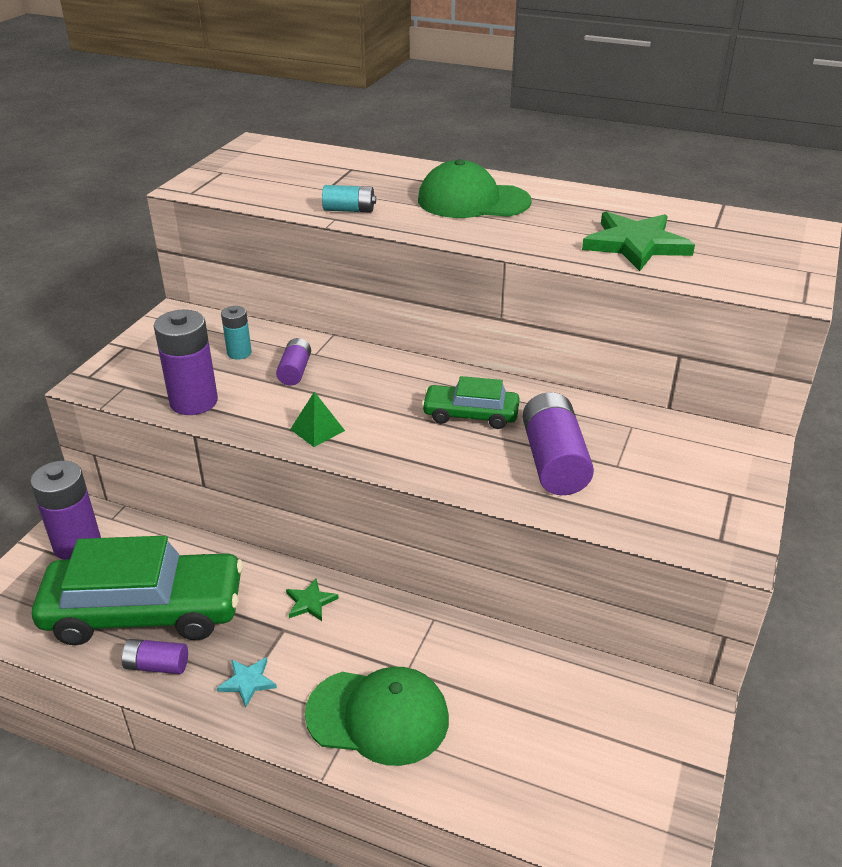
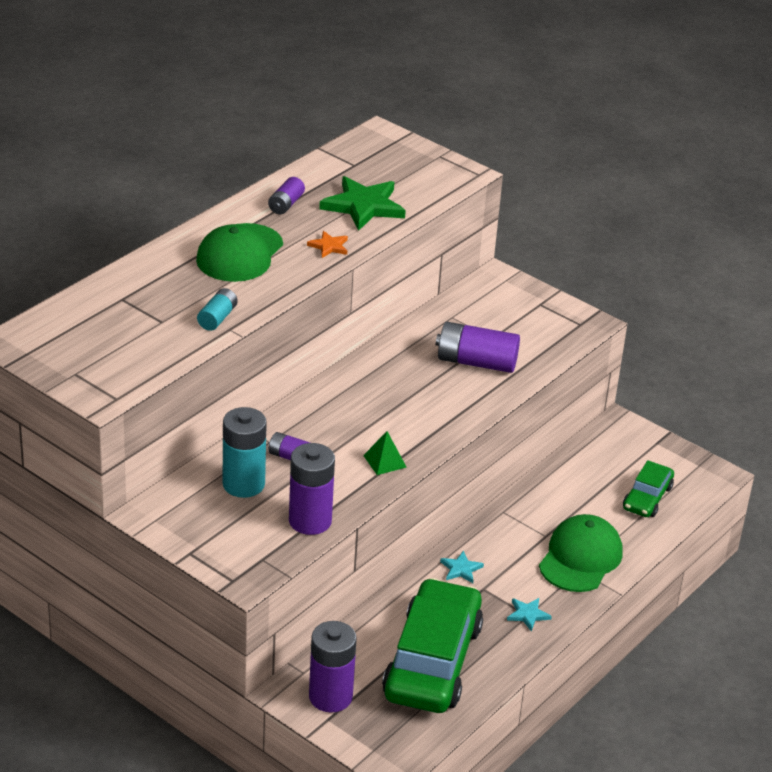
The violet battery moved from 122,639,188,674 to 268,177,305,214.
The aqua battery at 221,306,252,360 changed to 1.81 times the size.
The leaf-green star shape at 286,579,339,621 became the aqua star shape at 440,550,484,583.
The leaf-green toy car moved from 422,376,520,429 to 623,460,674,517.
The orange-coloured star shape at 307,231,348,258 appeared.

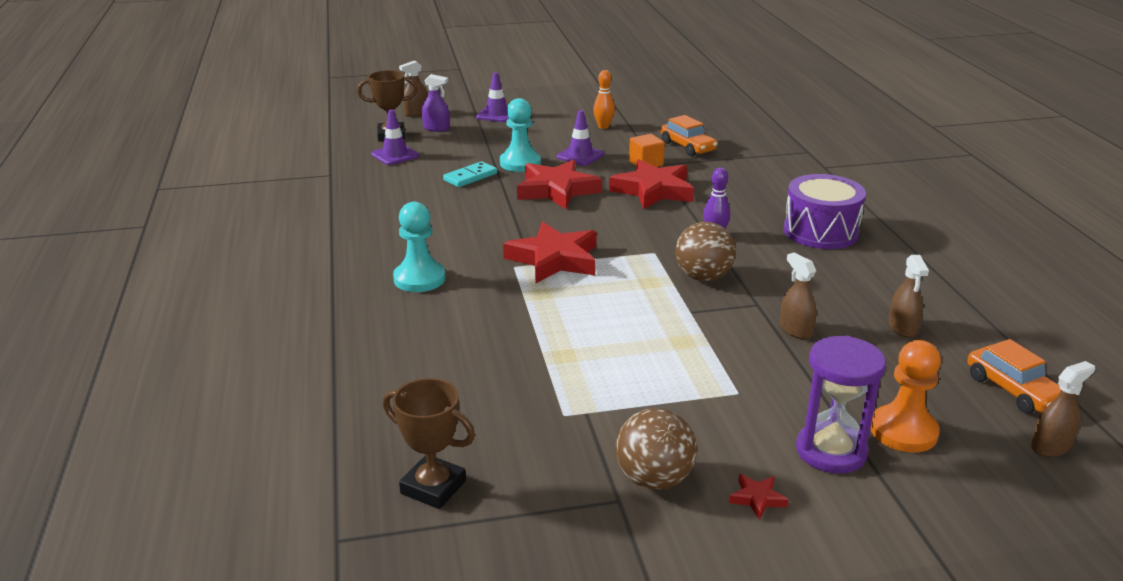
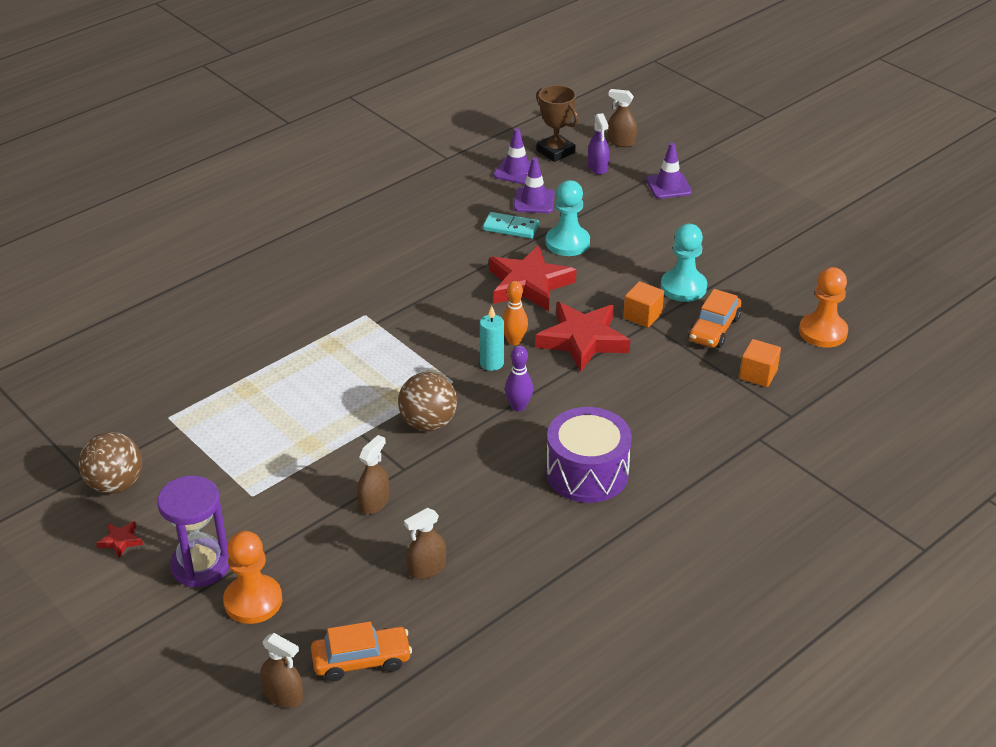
The dark brown trophy at 383,378,475,509 disappeared.
The aqua pawn moved from 393,202,446,292 to 661,224,707,302.
The scarlet star shape at 503,222,597,284 disappeared.
The violet safety cone moved from 557,110,604,166 to 513,157,555,213.
The orange-coloured tenpin moved from 593,70,615,129 to 502,281,528,345.
The orange-coloured toy car at 967,339,1061,414 turned 135 degrees counterclockwise.
The aqua candle at 480,306,504,371 appeared.
The orange-coloured cube at 739,339,781,387 appeared.
The orange-coloured pawn at 799,267,848,348 appeared.

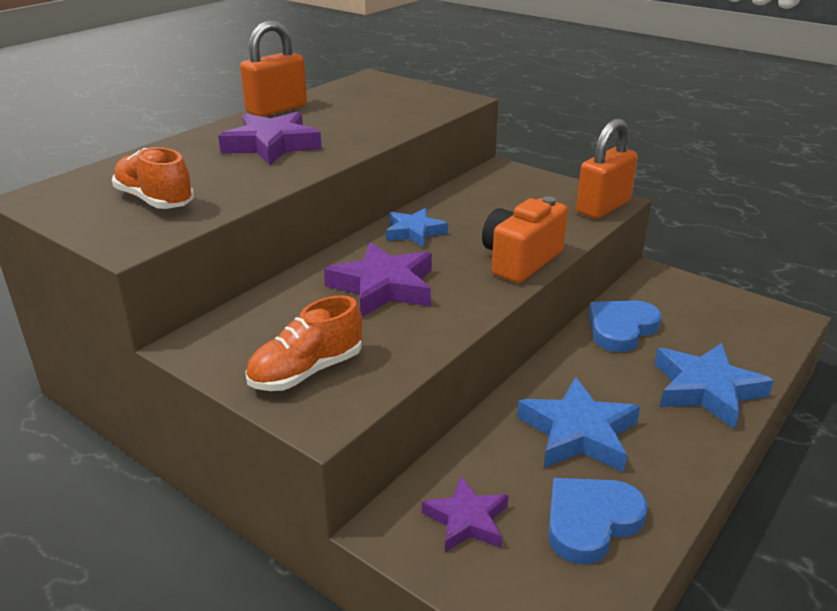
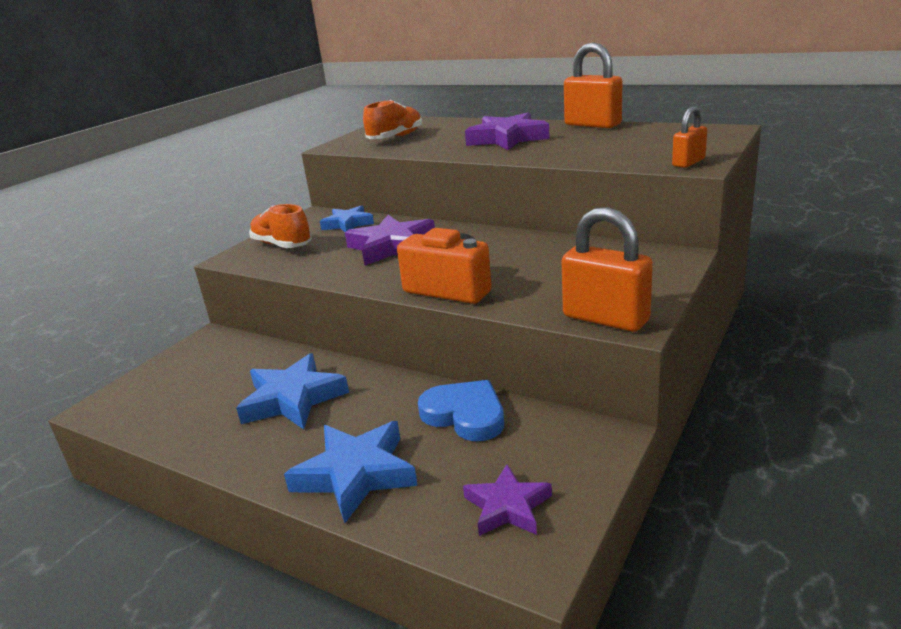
The cobalt star shape moved from 386,208,448,248 to 320,205,374,232.
The violet star shape moved from 422,476,509,552 to 463,464,552,536.
The cobalt heart shape at 548,478,648,564 disappeared.
The orange-coloured padlock at 672,106,707,168 appeared.

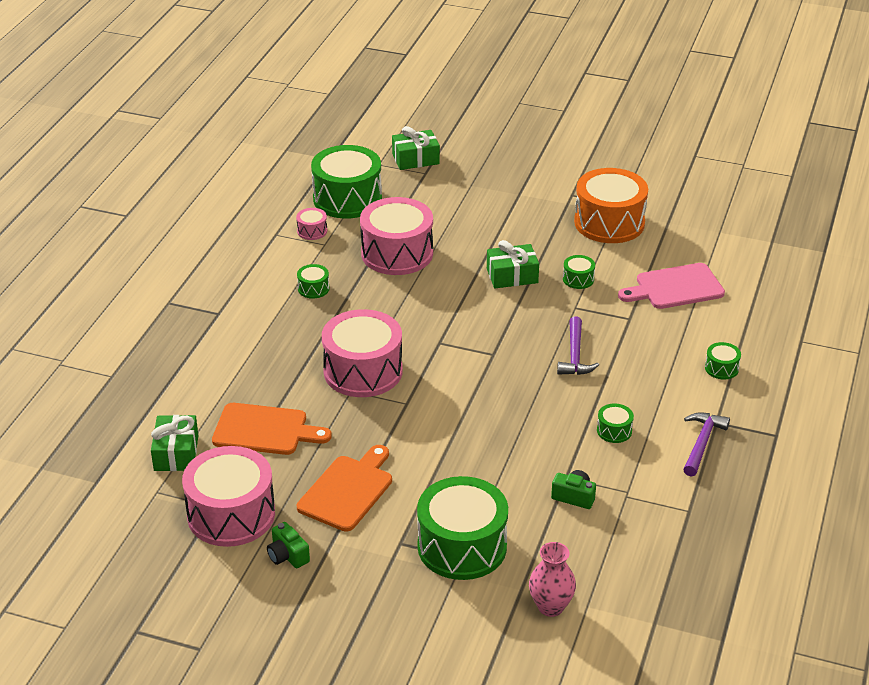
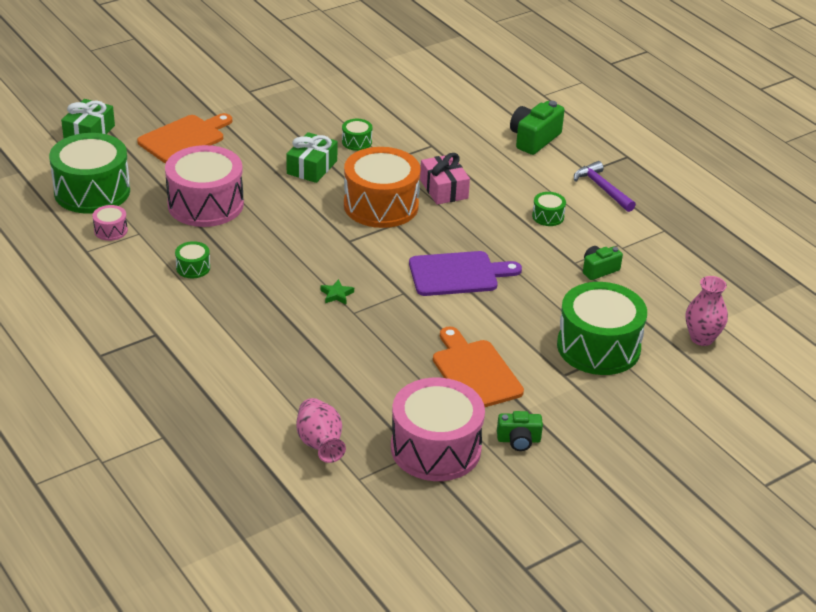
The leaf-green present at 151,415,198,471 was replaced by the rosy flower vase at 296,398,346,463.
The orange-coloured chopping board moved from 212,403,332,455 to 137,113,232,163.
The rosy drum at 322,309,403,397 was replaced by the leaf-green star shape at 321,279,354,304.
The violet claw hammer at 557,316,599,375 was replaced by the rosy present at 420,153,470,205.
The orange-coloured drum moved from 574,168,648,243 to 344,147,421,228.
The rosy chopping board at 618,263,725,309 disappeared.
The leaf-green drum at 705,342,741,380 was replaced by the leaf-green photo camera at 510,101,565,155.
The violet chopping board at 409,251,522,296 appeared.

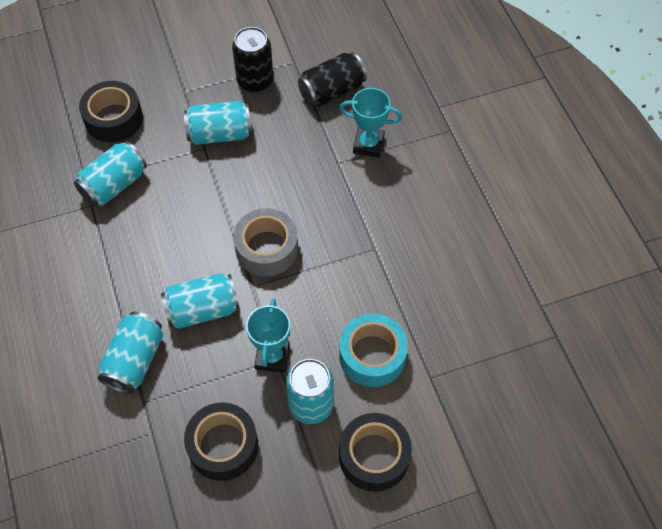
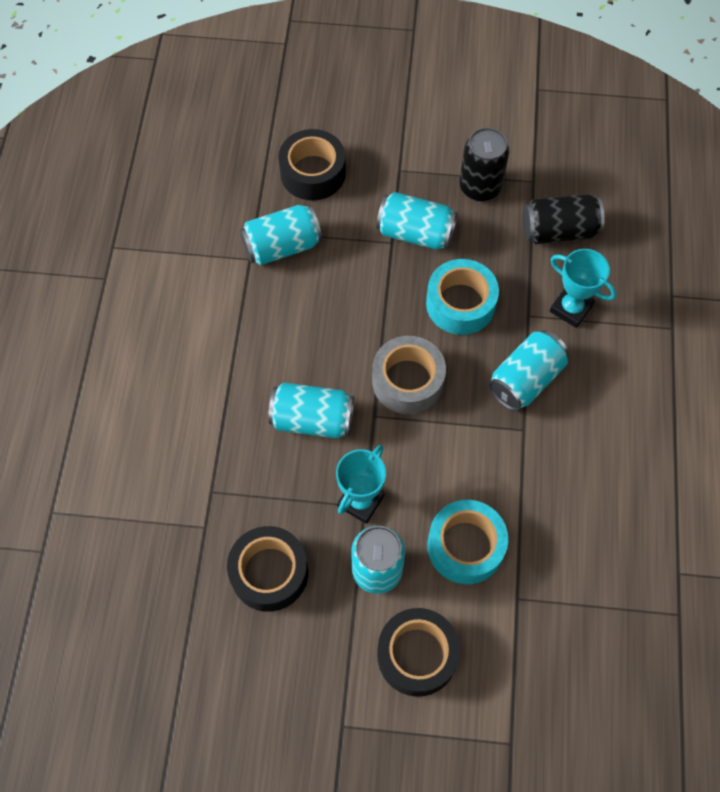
The aqua soda can moved from 98,312,163,394 to 488,330,569,411.
The aqua tape at 426,259,499,335 appeared.

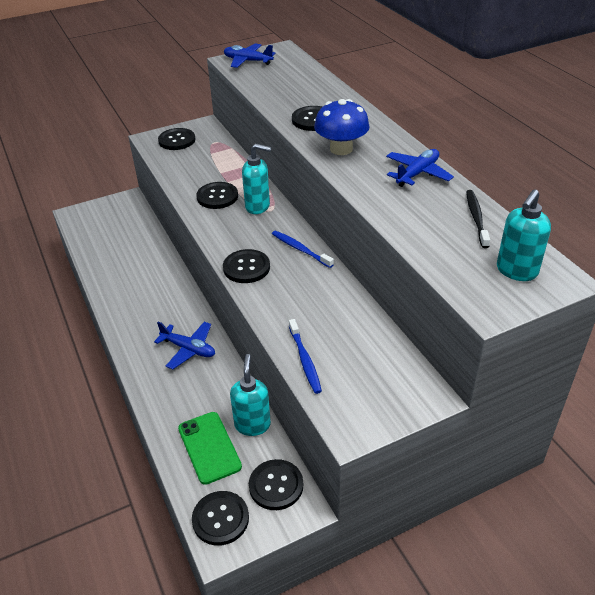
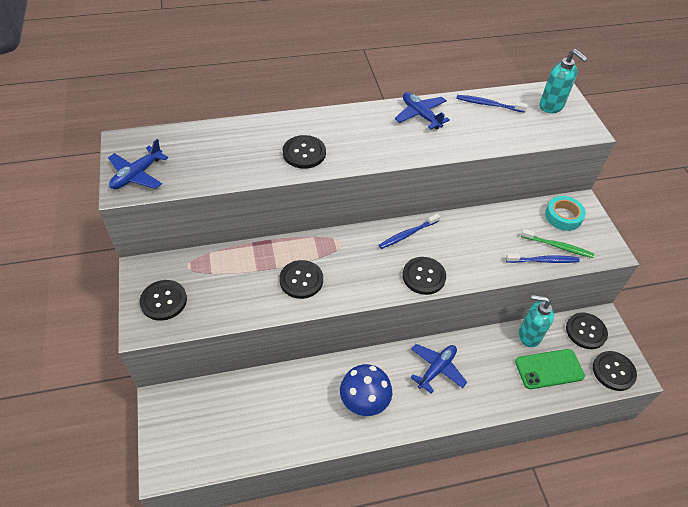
The aqua pump bottle at 242,143,271,214 disappeared.
The cobalt toadstool moved from 314,99,370,155 to 340,364,392,416.
The jet-black dental brush at 466,190,490,248 became the cobalt dental brush at 456,95,528,113.
The leaf-green dental brush at 521,229,594,258 appeared.
The aqua tape at 545,196,586,231 appeared.

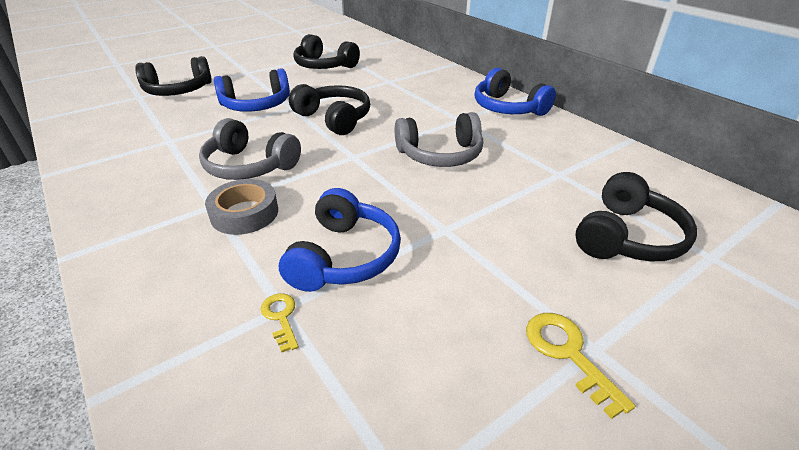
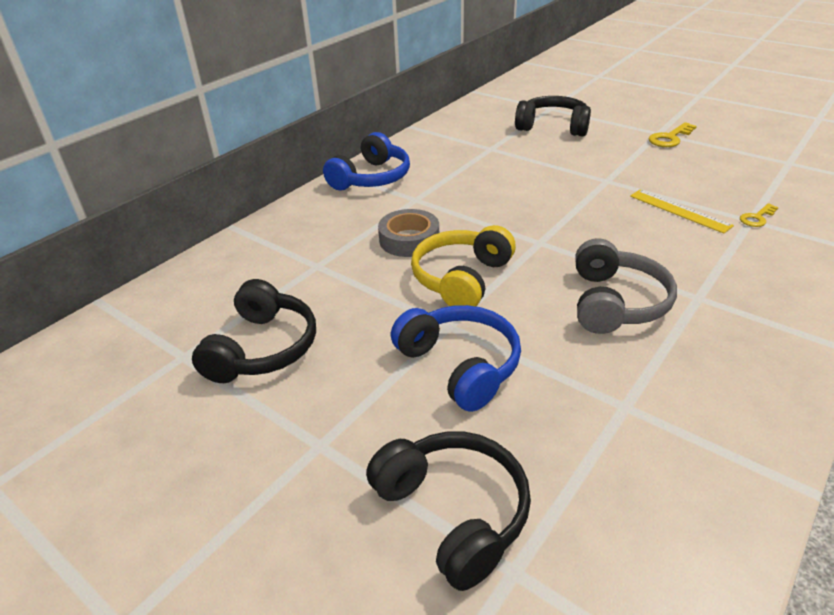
The ash-grey tape moved from 205,179,278,235 to 378,209,439,257.
The cobalt headset at 279,188,401,292 was replaced by the golden measuring stick at 630,189,734,234.
The jet-black headset at 289,84,370,135 became the golden headset at 411,225,516,307.
The ash-grey headset at 395,112,483,167 disappeared.

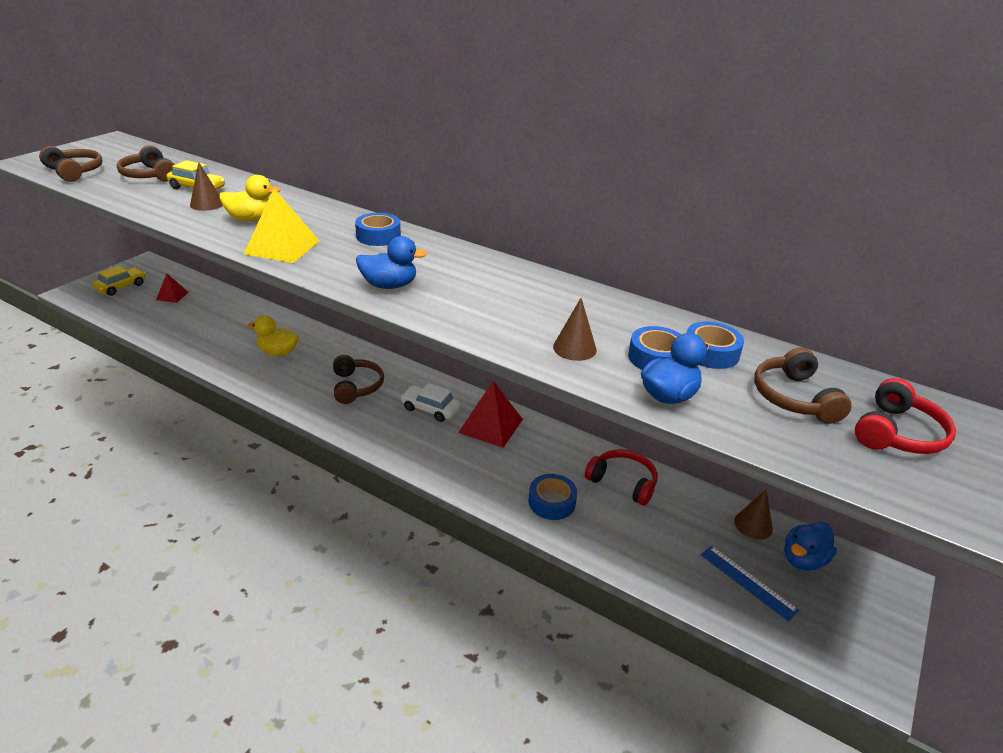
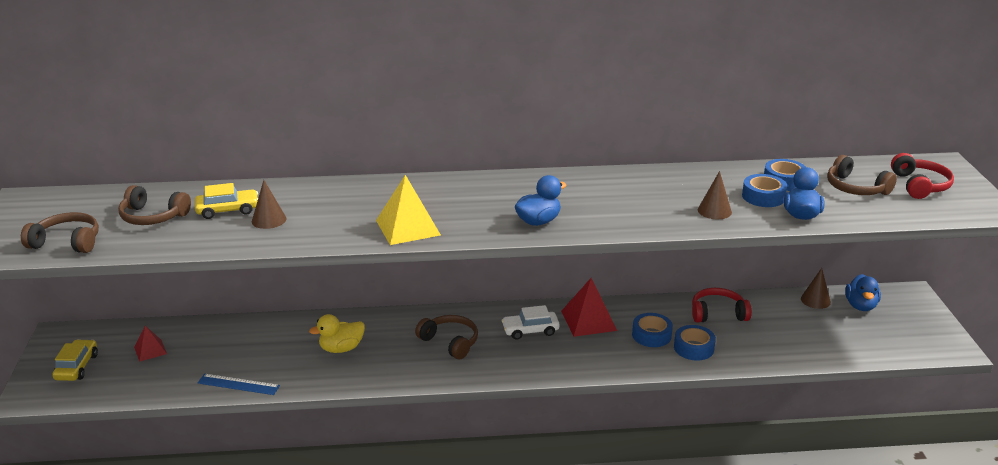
The golden rubber duck at 219,175,280,221 disappeared.
The cobalt tape moved from 355,213,401,246 to 632,313,673,347.
The cobalt measuring stick moved from 701,546,799,621 to 198,374,280,395.

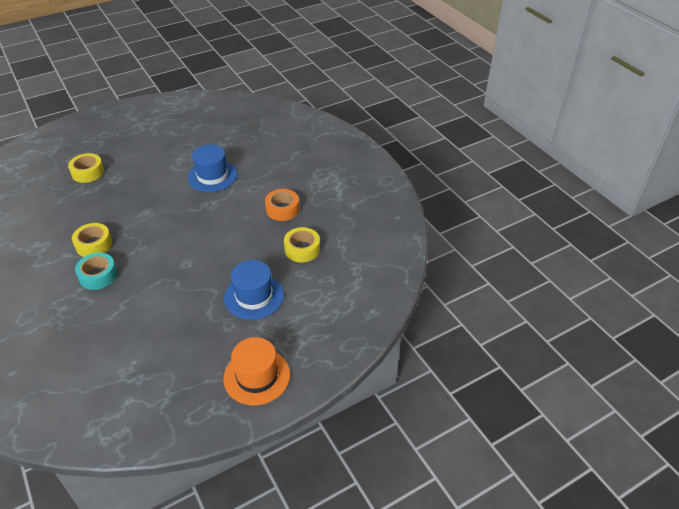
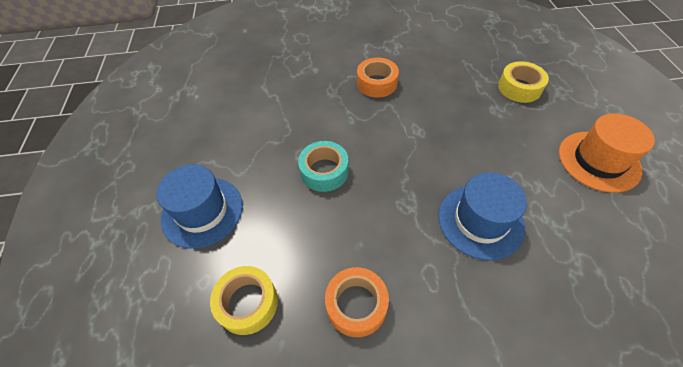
The golden tape at 72,223,112,257 became the orange-coloured tape at 357,57,399,98.
The aqua tape moved from 75,253,117,290 to 298,141,349,192.
The orange-coloured tall hat moved from 223,337,290,405 to 559,113,655,193.

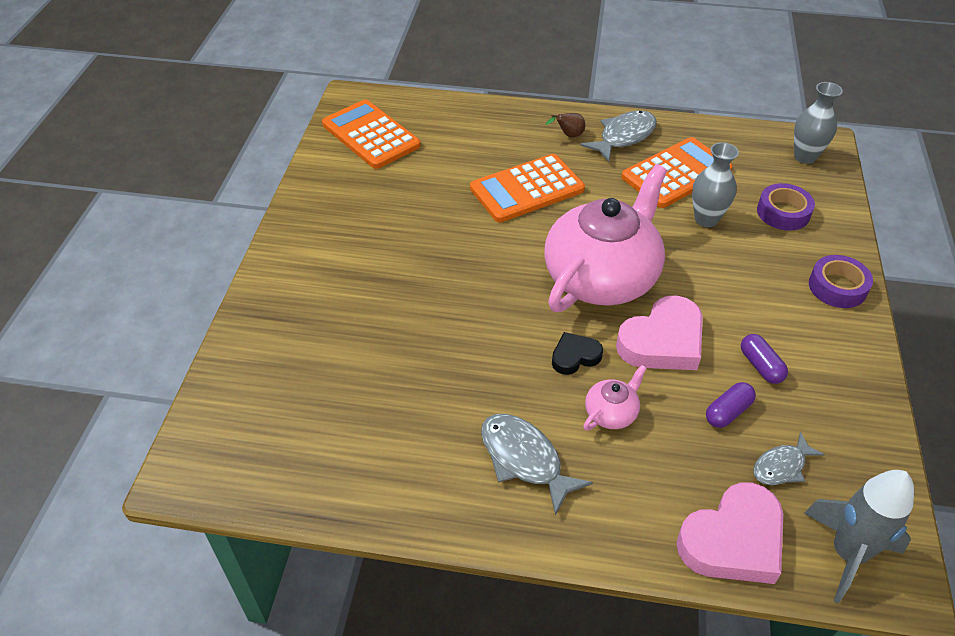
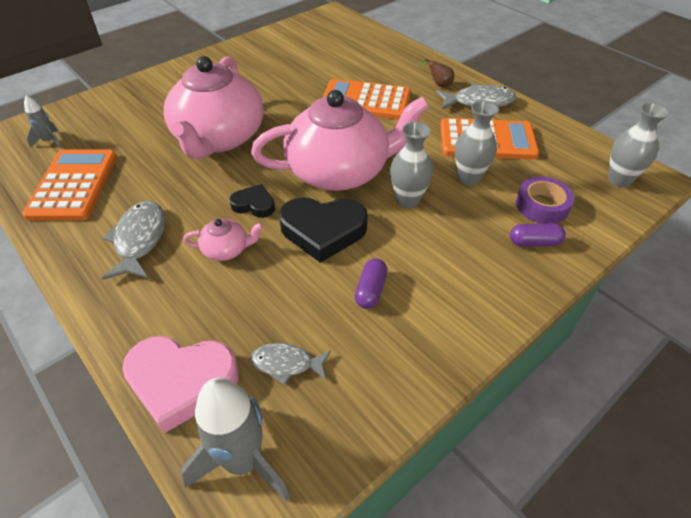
The orange-coloured calculator moved from 322,99,421,169 to 22,150,117,221.
The rosy heart shape at 616,295,703,370 became the jet-black heart shape at 279,197,368,263.
The violet pill shape moved from 706,382,756,428 to 510,224,566,246.
The violet tape at 809,255,873,308 disappeared.
The ash-grey spaceship at 24,95,63,148 appeared.
The rosy china teapot at 164,56,264,159 appeared.
The ash-grey flower vase at 390,122,433,208 appeared.

